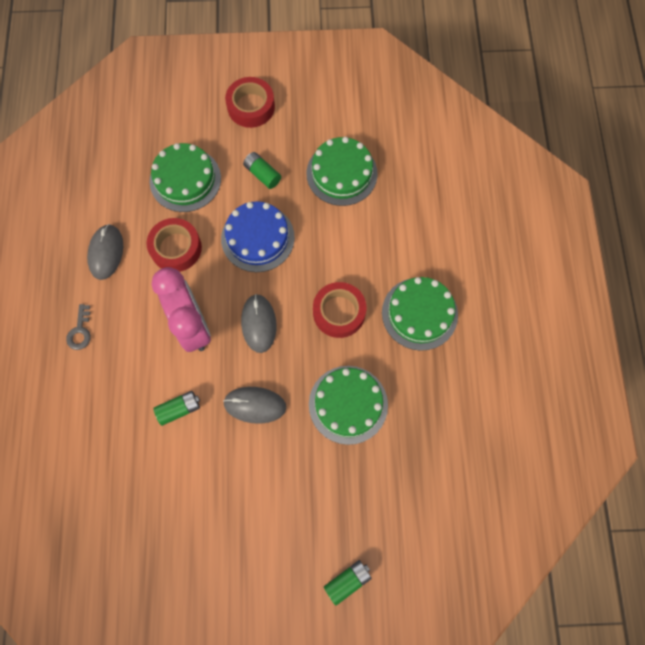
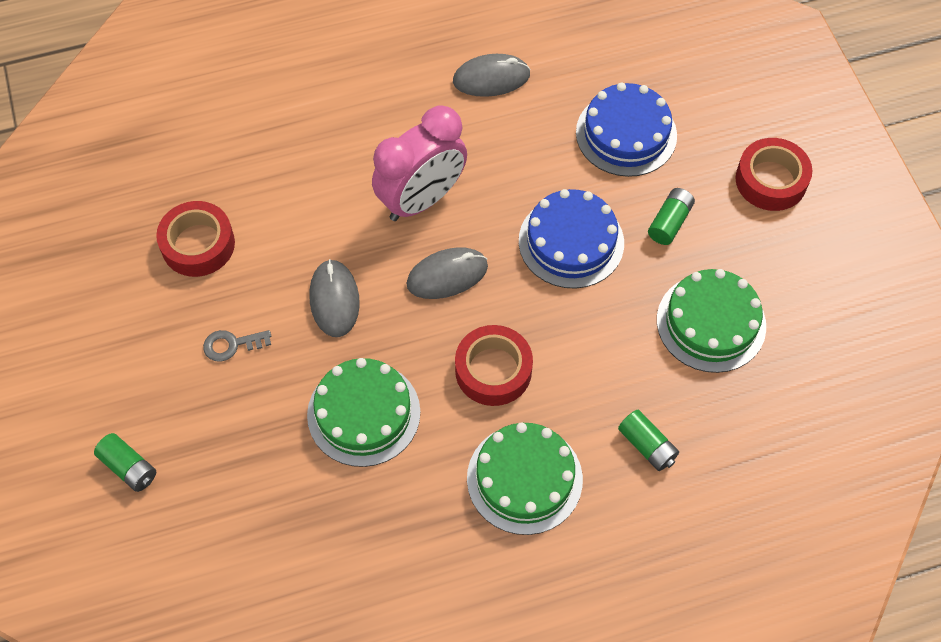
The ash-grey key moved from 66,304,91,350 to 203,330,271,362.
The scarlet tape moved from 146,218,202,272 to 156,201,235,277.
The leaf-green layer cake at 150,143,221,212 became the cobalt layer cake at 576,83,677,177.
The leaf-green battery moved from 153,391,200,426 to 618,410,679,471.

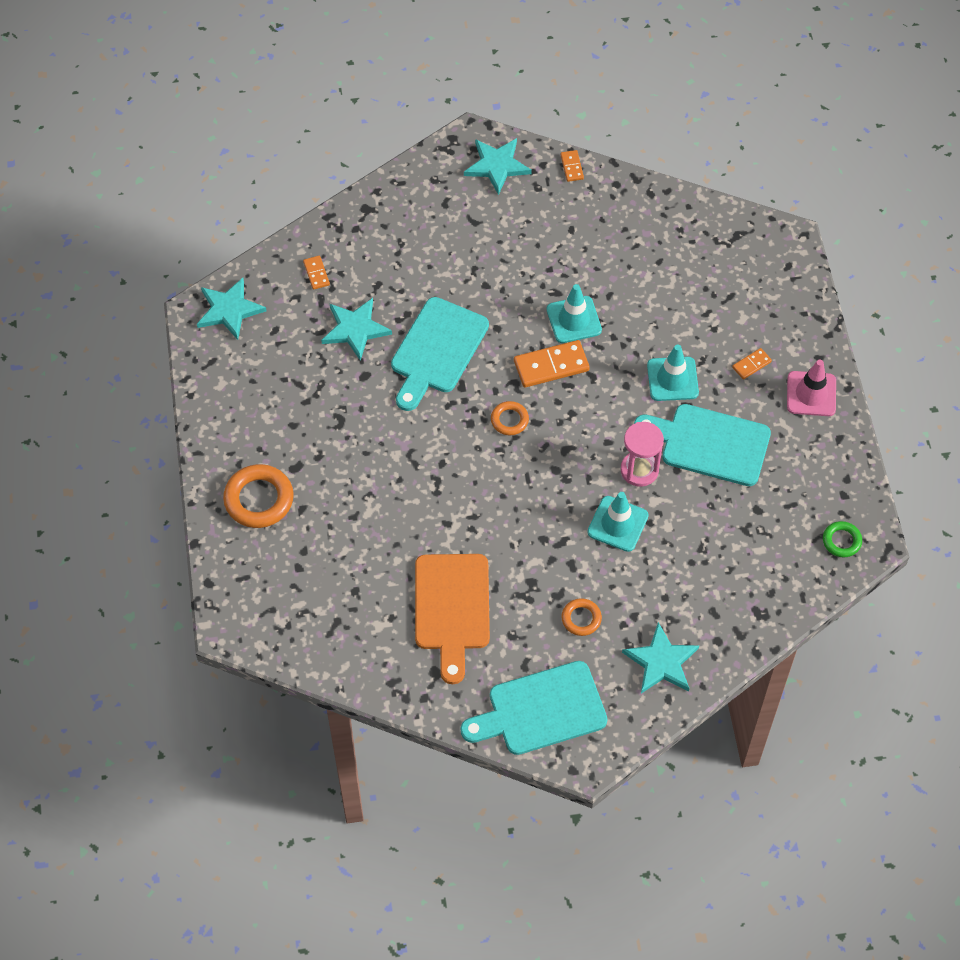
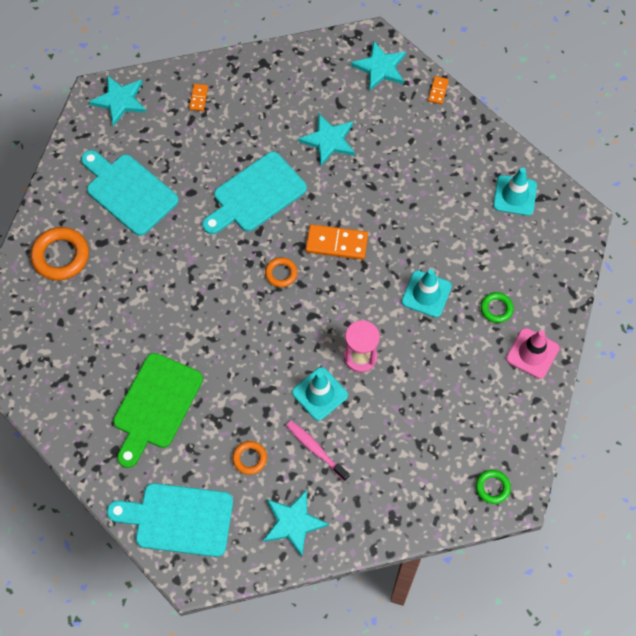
The aqua star shape moved from 321,298,392,361 to 298,113,355,166.
The orange-coloured chopping board at 415,554,490,684 became the leaf-green chopping board at 113,353,203,468.
The aqua safety cone moved from 547,284,602,343 to 493,168,537,216.
The aqua chopping board moved from 634,404,771,486 to 81,150,179,236.
The orange-coloured domino at 732,348,772,379 was replaced by the leaf-green ring at 481,292,514,323.
The rosy dental brush at 286,421,350,481 appeared.

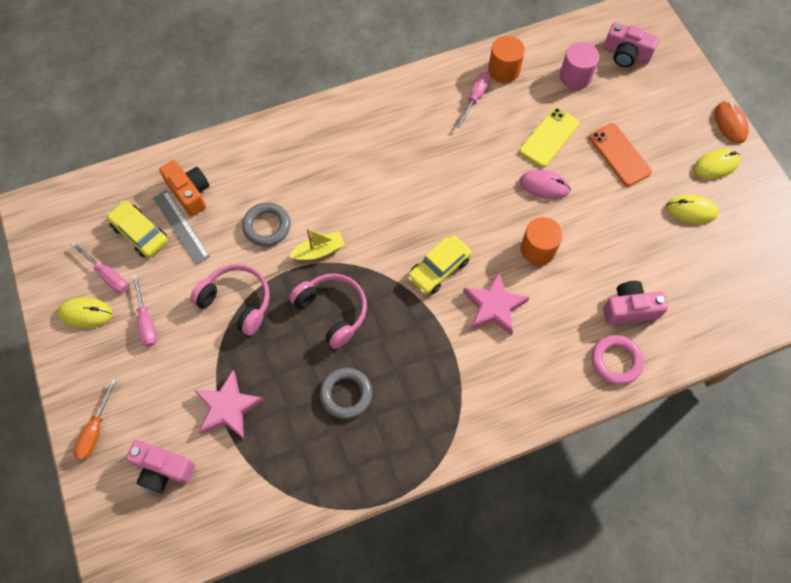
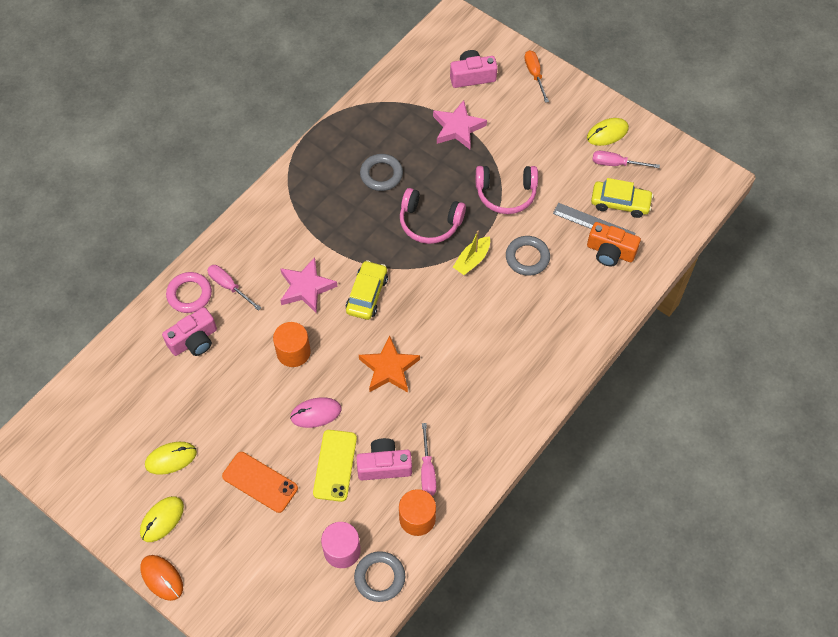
The rosy flat screwdriver moved from 132,274,157,347 to 207,265,261,311.
The rosy photo camera moved from 603,22,659,67 to 356,438,412,480.
The ash-grey ring at 354,551,405,602 appeared.
The orange-coloured star shape at 359,335,420,392 appeared.

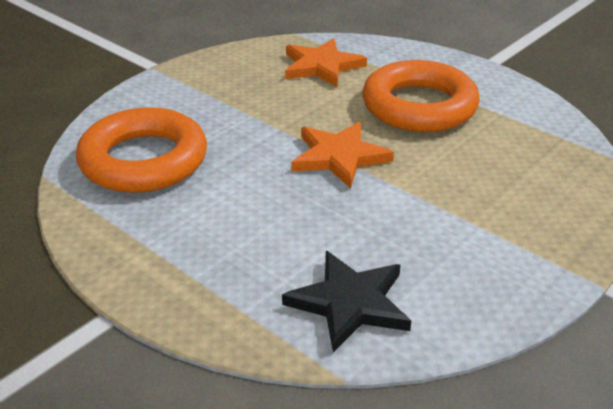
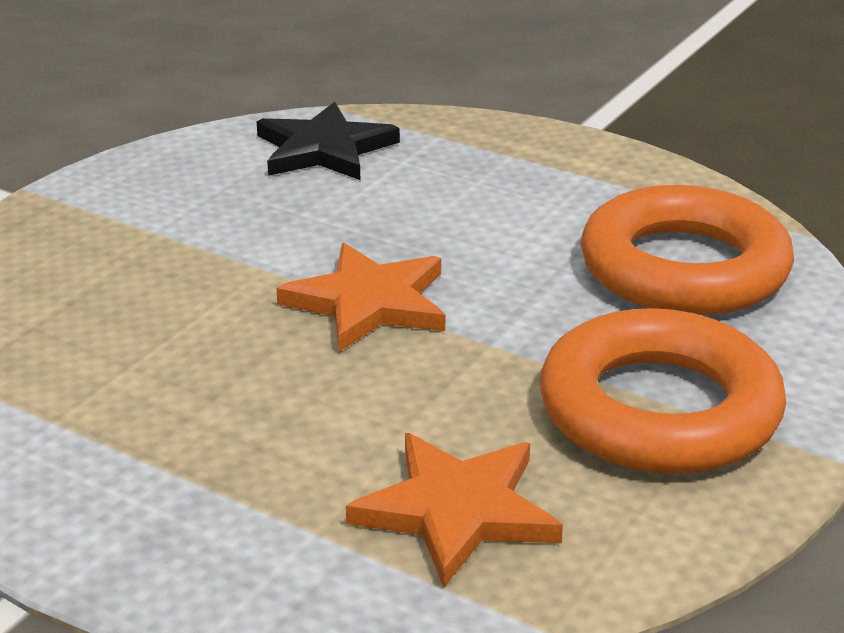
The orange-coloured ring moved from 362,60,480,132 to 539,308,786,474.

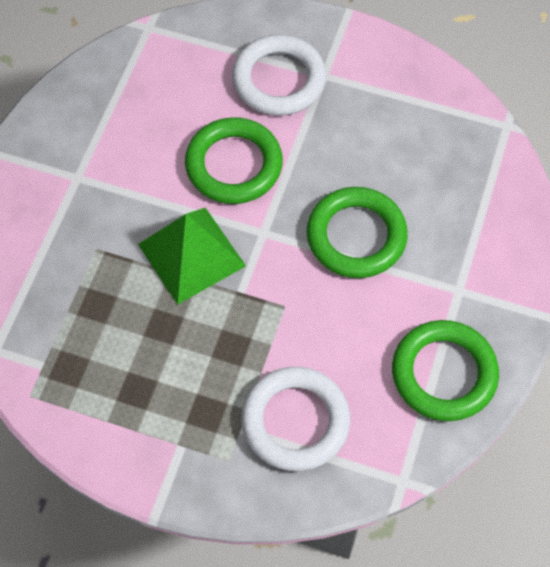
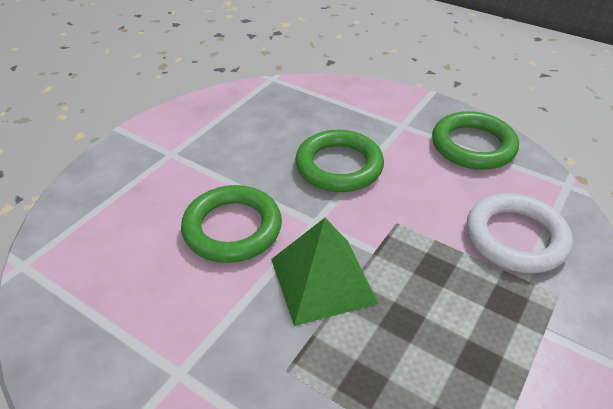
The white ring at 232,35,326,116 disappeared.

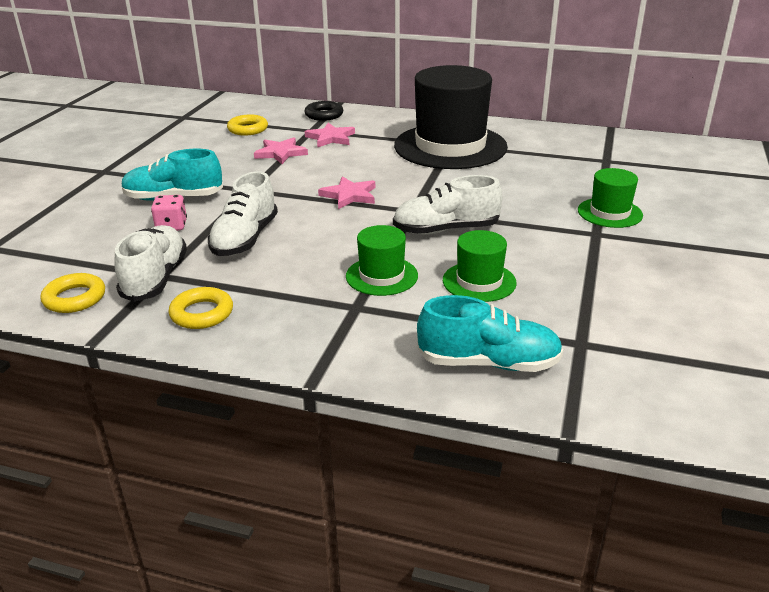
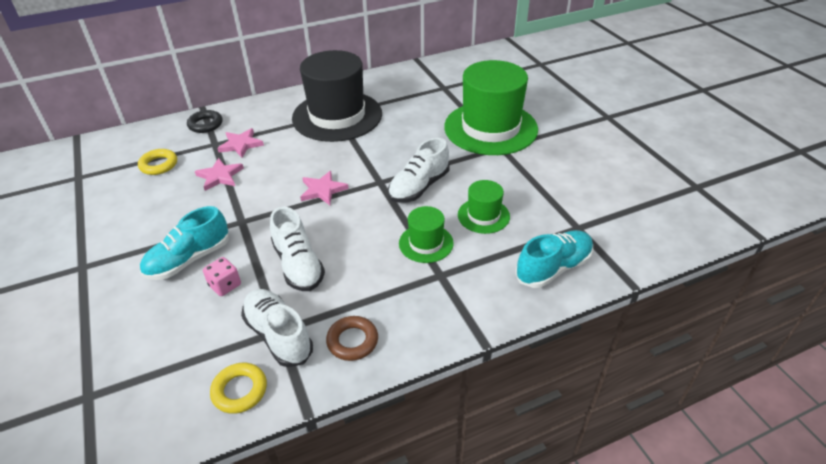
The golden ring at 168,287,233,329 became the dark brown ring at 326,316,378,361.
The leaf-green tall hat at 578,168,643,228 changed to 2.13 times the size.

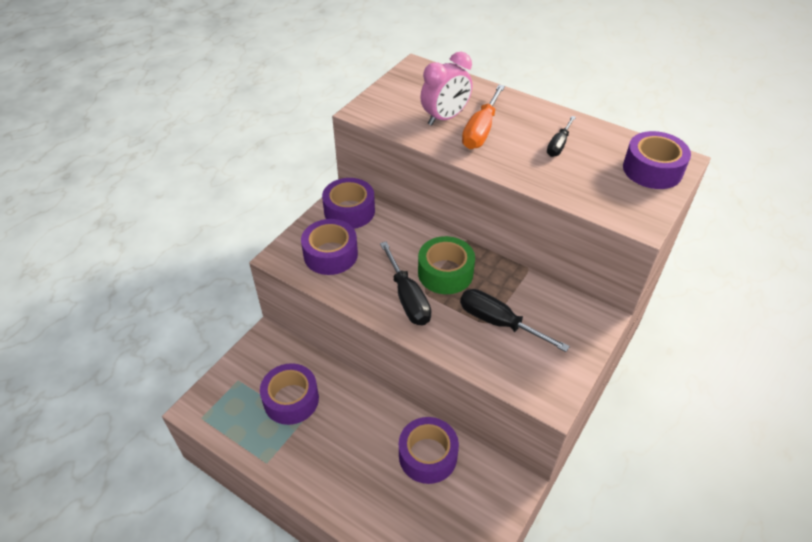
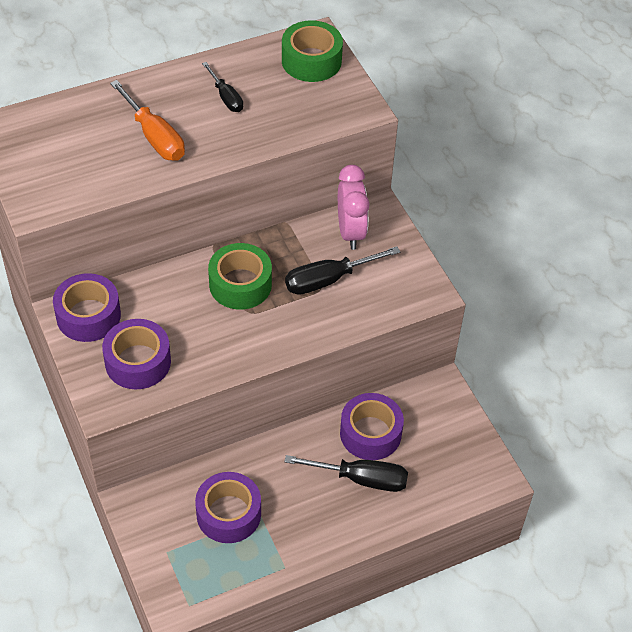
The jet-black flat screwdriver moved from 380,242,431,325 to 284,455,408,492.
The rosy bedside clock moved from 420,52,472,126 to 338,165,369,250.
The violet tape at 623,131,691,189 became the leaf-green tape at 282,20,343,82.

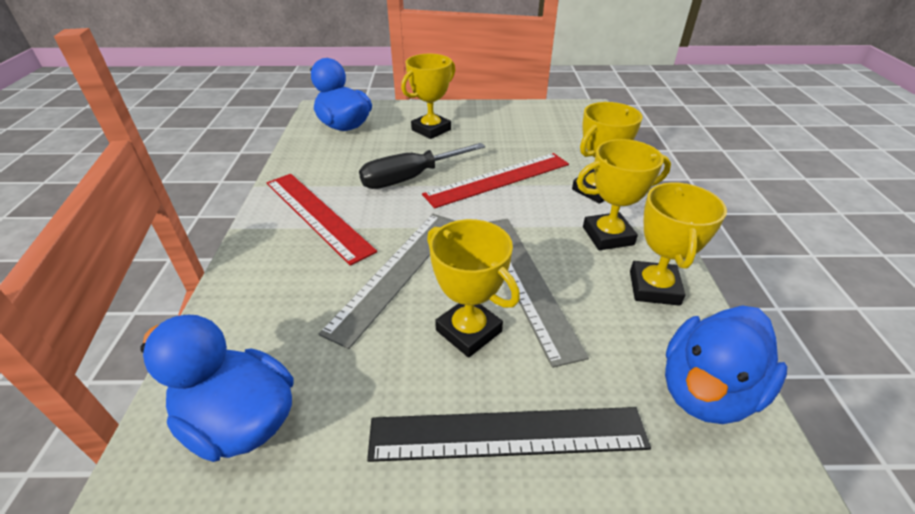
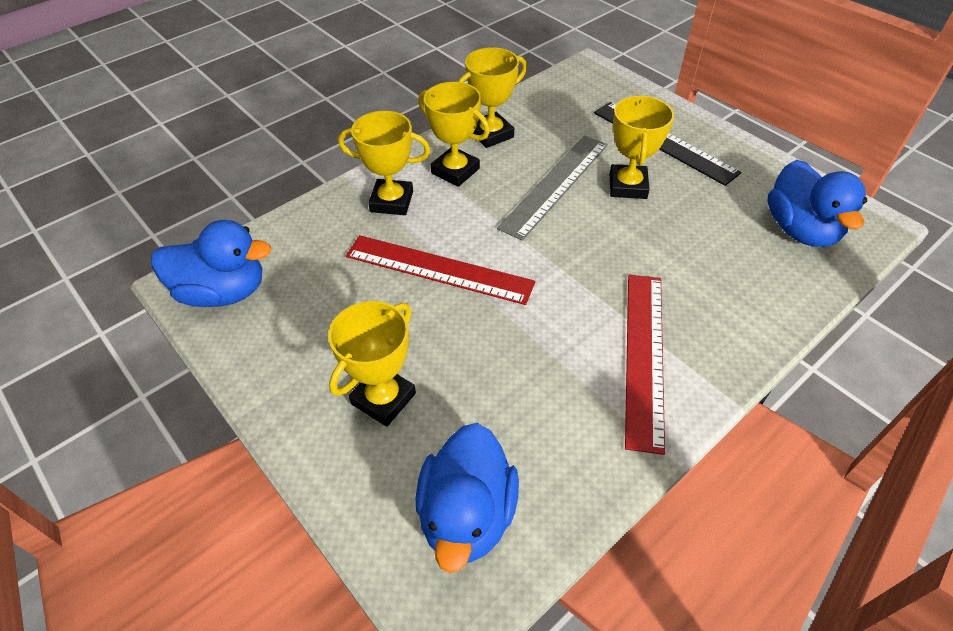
The ash-grey measuring stick at 319,214,455,349 disappeared.
The jet-black flat screwdriver at 359,143,485,189 disappeared.
The golden trophy at 401,54,455,139 turned 60 degrees counterclockwise.
The cobalt rubber duck moved from 665,305,787,424 to 151,220,271,307.

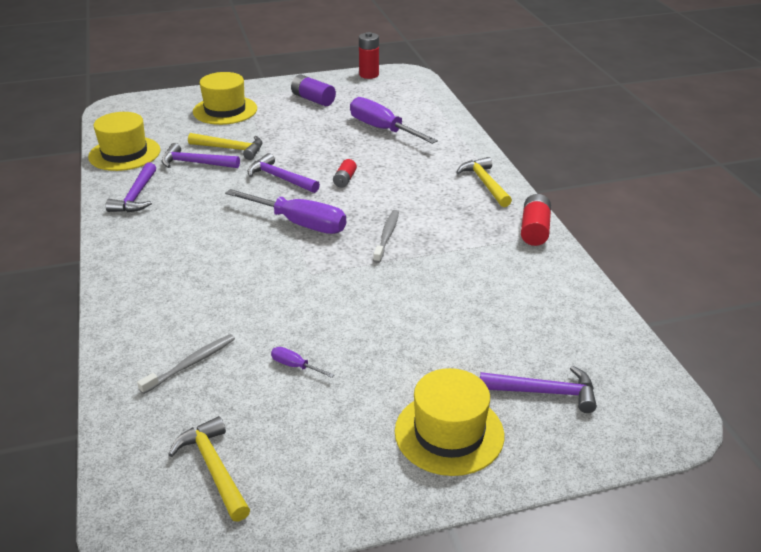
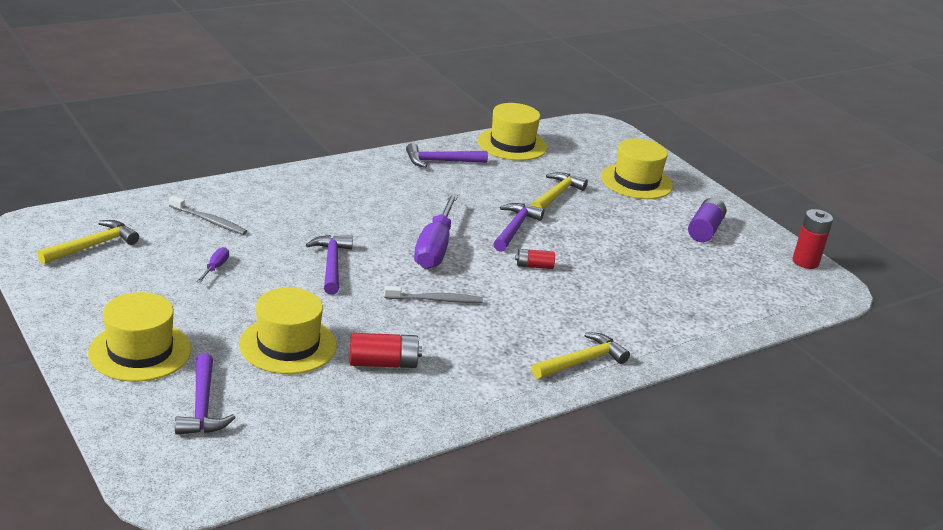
The violet claw hammer moved from 162,143,240,168 to 306,235,353,295.
The golden claw hammer at 188,133,262,160 turned 150 degrees counterclockwise.
The violet flat screwdriver at 350,97,438,144 disappeared.
The scarlet battery moved from 521,194,551,246 to 350,333,422,368.
The golden tall hat at 239,287,337,374 appeared.

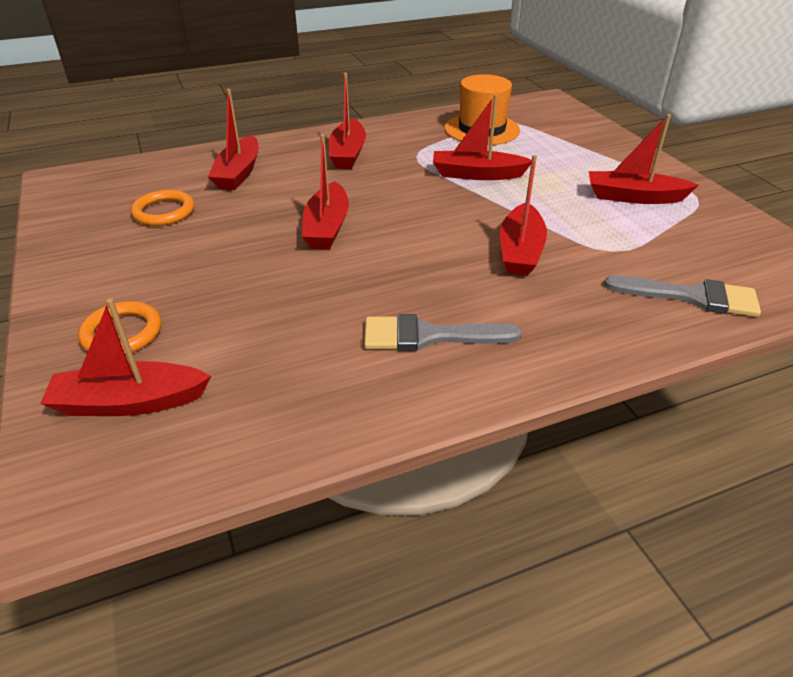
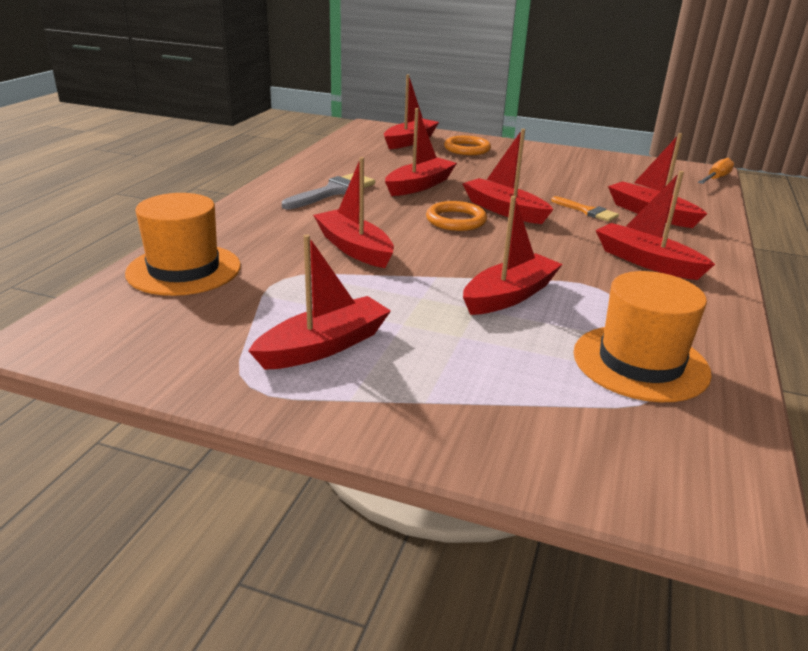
The orange-coloured ring moved from 131,190,195,226 to 426,201,487,231.
The ash-grey brush at 604,276,761,317 was replaced by the orange-coloured tall hat at 125,193,241,296.
The scarlet sailboat at 385,108,457,196 appeared.
The orange-coloured brush at 551,196,619,222 appeared.
The orange-coloured flat screwdriver at 698,158,734,184 appeared.

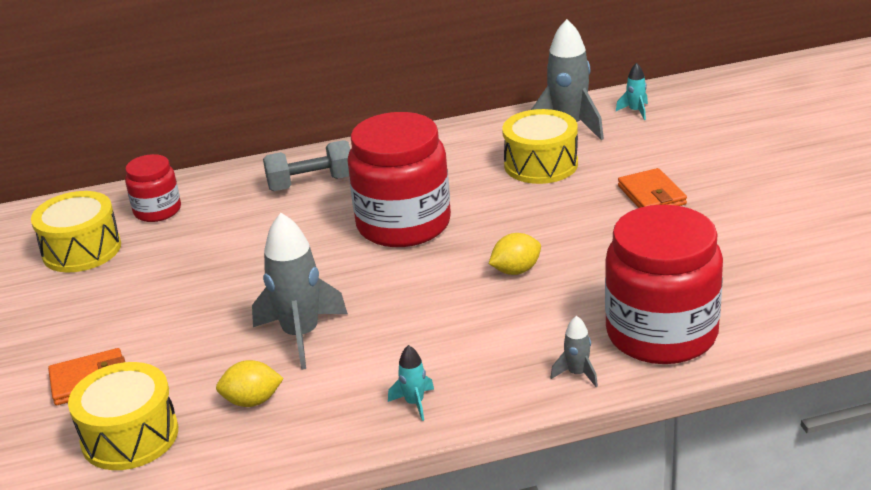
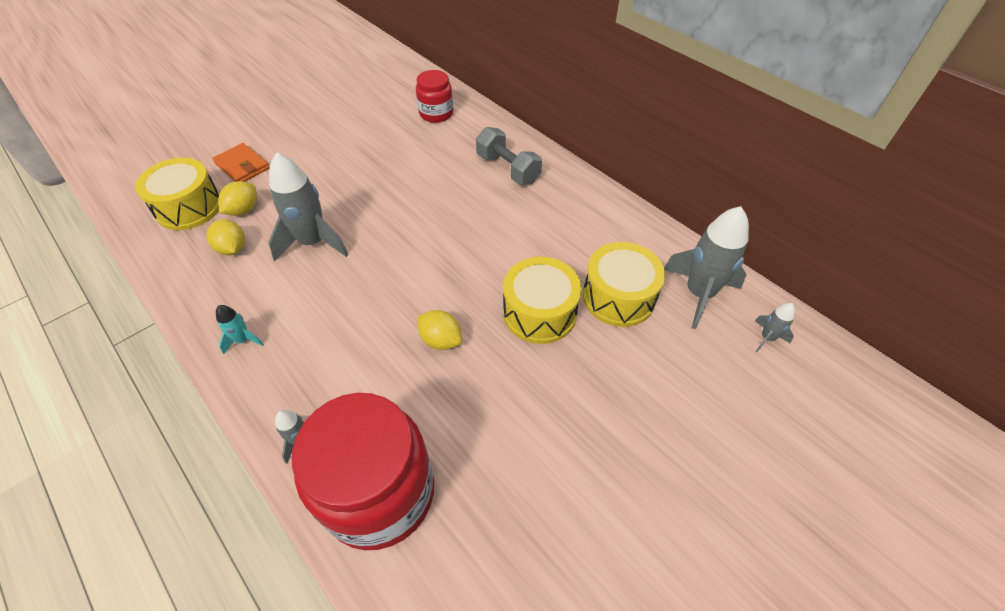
The golden drum moved from 31,191,121,272 to 503,257,582,344.
The scarlet jam jar at 348,112,451,247 disappeared.
The aqua spaceship at 616,63,648,120 became the ash-grey spaceship at 755,303,795,352.
The orange-coloured billfold at 618,168,687,208 disappeared.
The golden toy lemon at 218,181,257,216 appeared.

